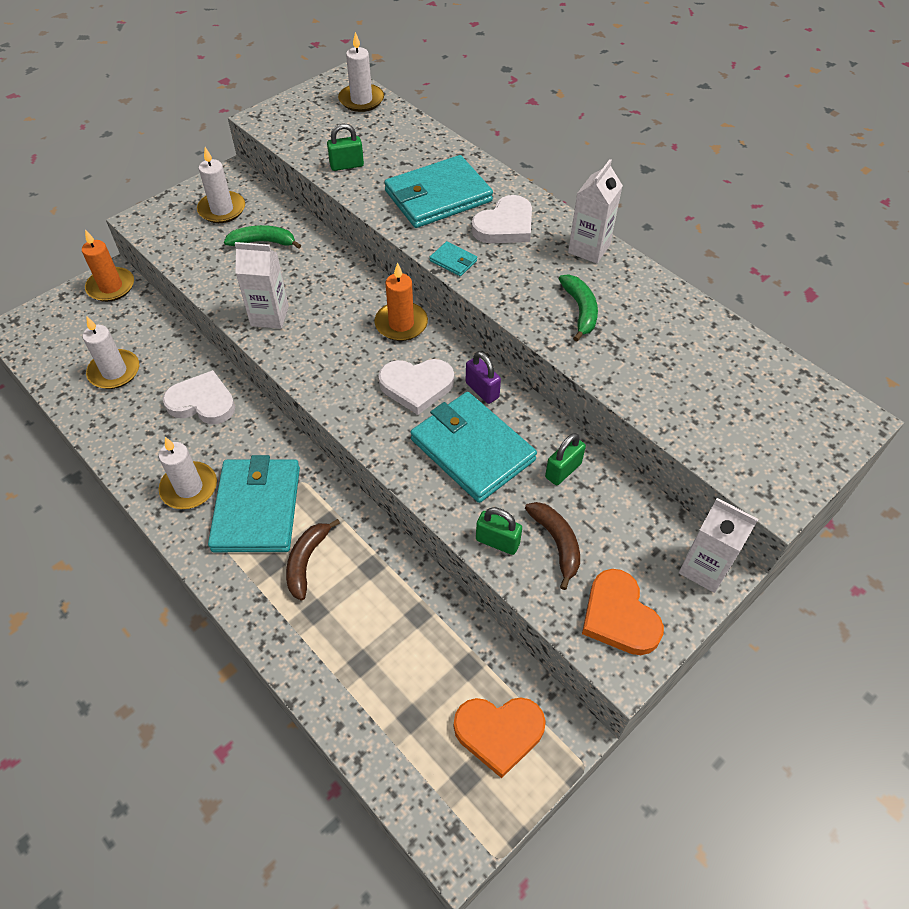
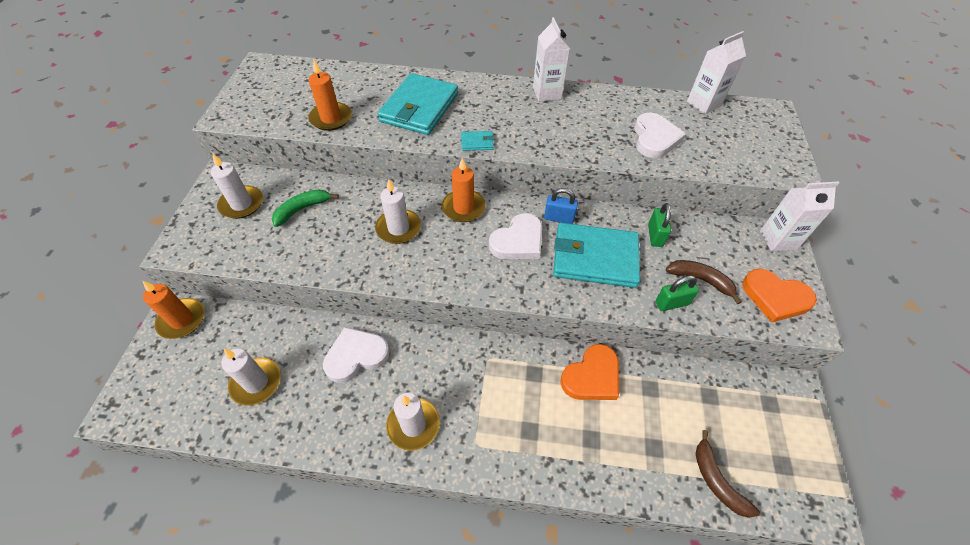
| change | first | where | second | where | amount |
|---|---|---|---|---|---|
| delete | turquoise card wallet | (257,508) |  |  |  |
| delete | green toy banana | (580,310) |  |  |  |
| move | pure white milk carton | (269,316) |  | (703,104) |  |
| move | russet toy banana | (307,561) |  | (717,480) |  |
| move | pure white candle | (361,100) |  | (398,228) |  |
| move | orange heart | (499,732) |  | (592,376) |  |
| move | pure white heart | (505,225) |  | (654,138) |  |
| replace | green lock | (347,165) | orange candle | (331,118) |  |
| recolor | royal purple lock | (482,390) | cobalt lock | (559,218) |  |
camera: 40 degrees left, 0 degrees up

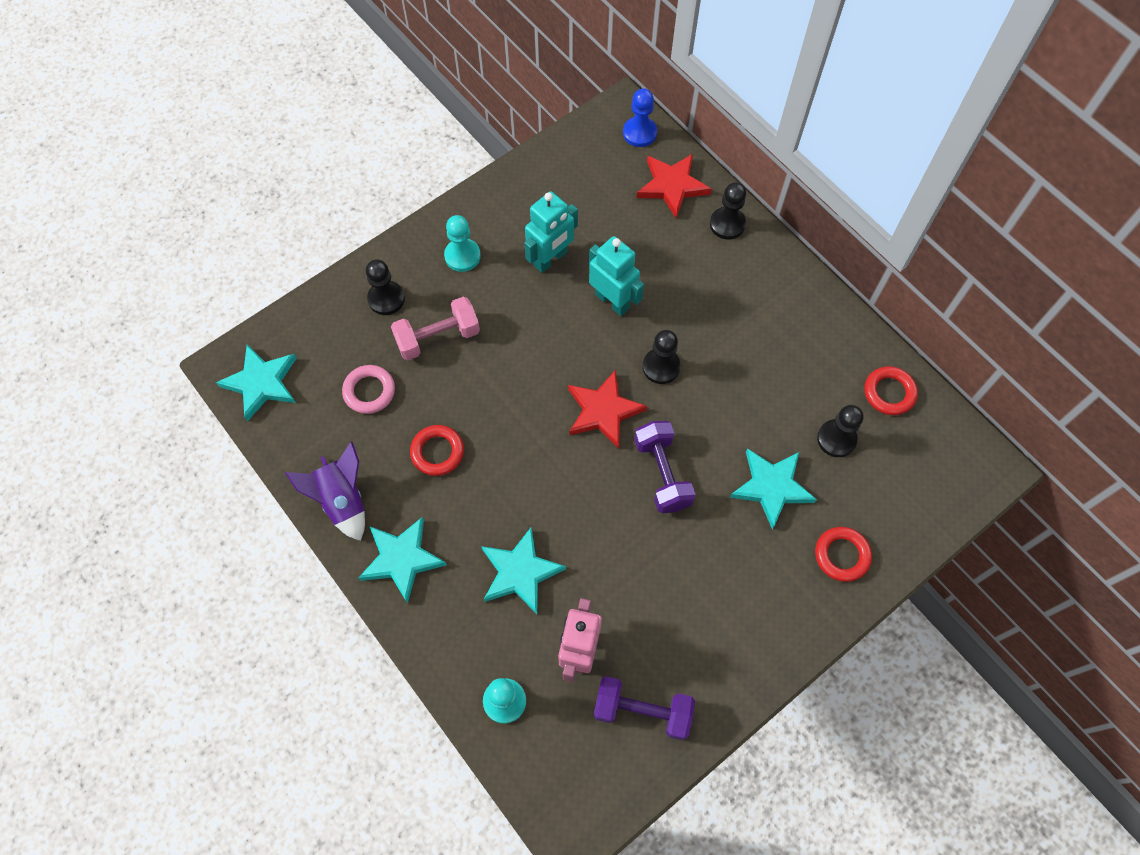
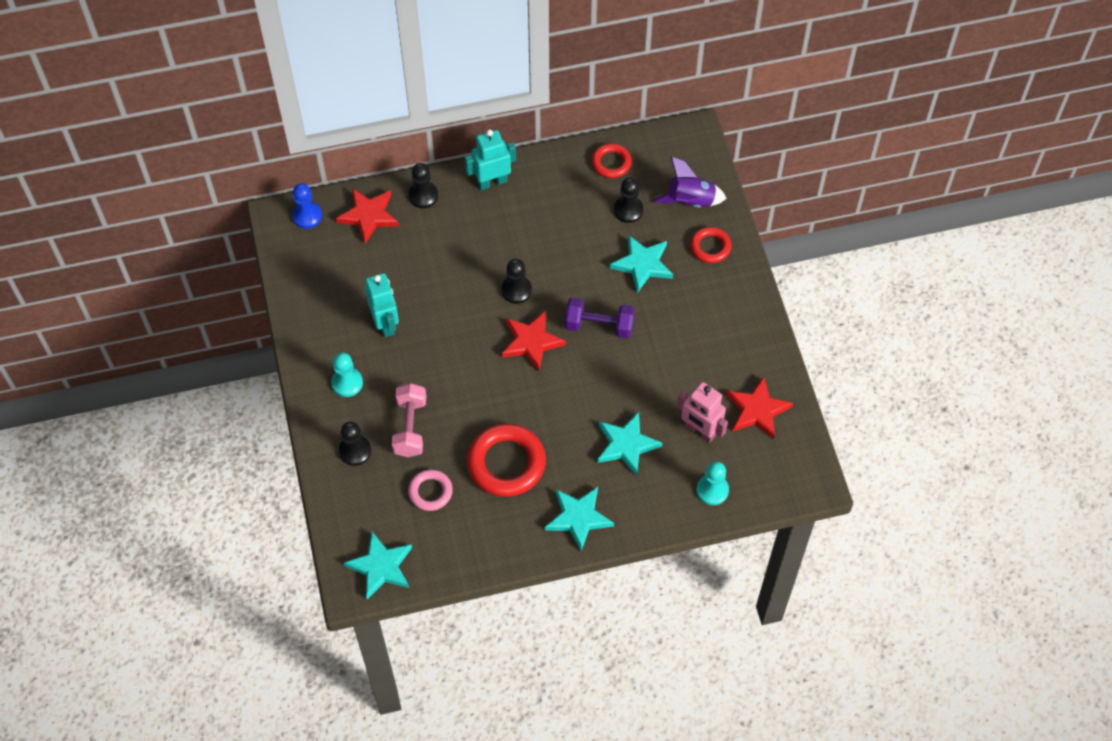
| change | first | where | second | where | amount |
|---|---|---|---|---|---|
| move | royal purple toy rocket | (342,500) |  | (690,201) |  |
| move | turquoise robot figure | (612,301) |  | (492,182) |  |
| replace | royal purple free weight | (642,711) | red star | (757,410) |  |
| resize | red torus | (437,452) |  | (506,463) | x1.79 |
camera: 65 degrees left, 5 degrees down

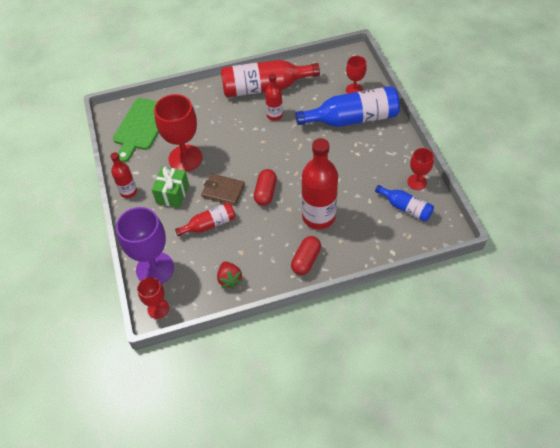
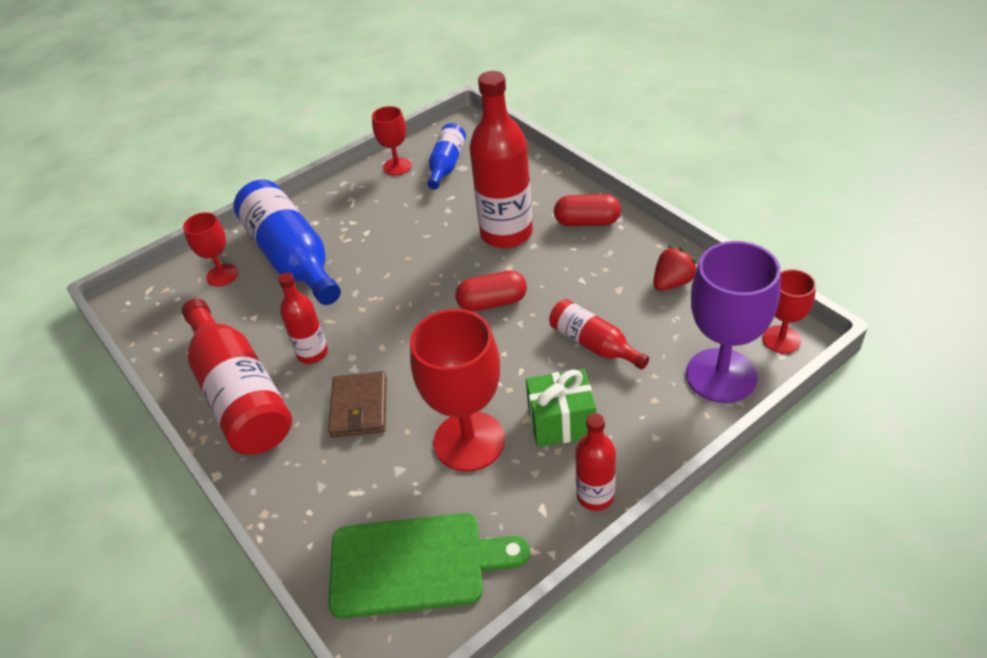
| change | first | where | second | where | amount |
|---|---|---|---|---|---|
| move | russet card wallet | (223,191) |  | (359,407) |  |
camera: 110 degrees left, 10 degrees down

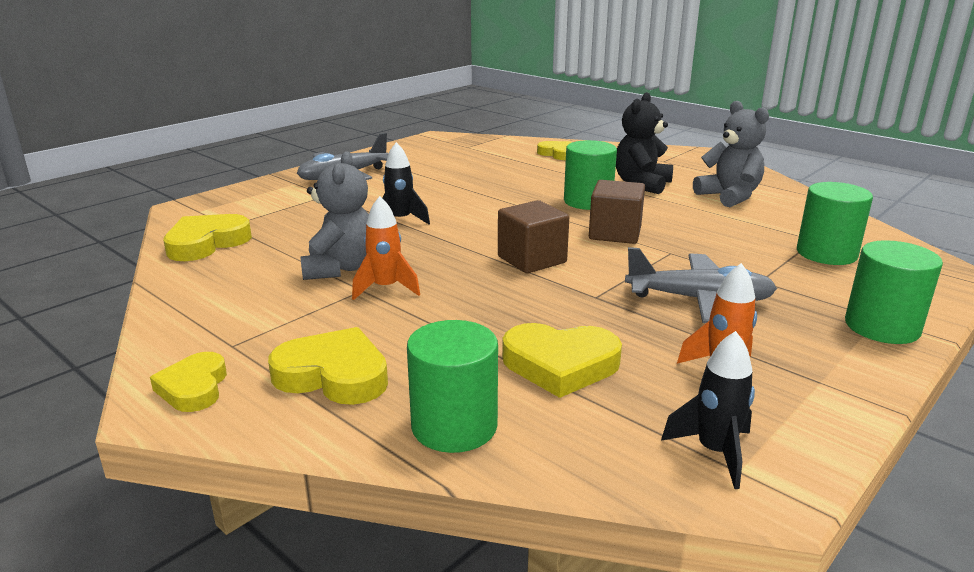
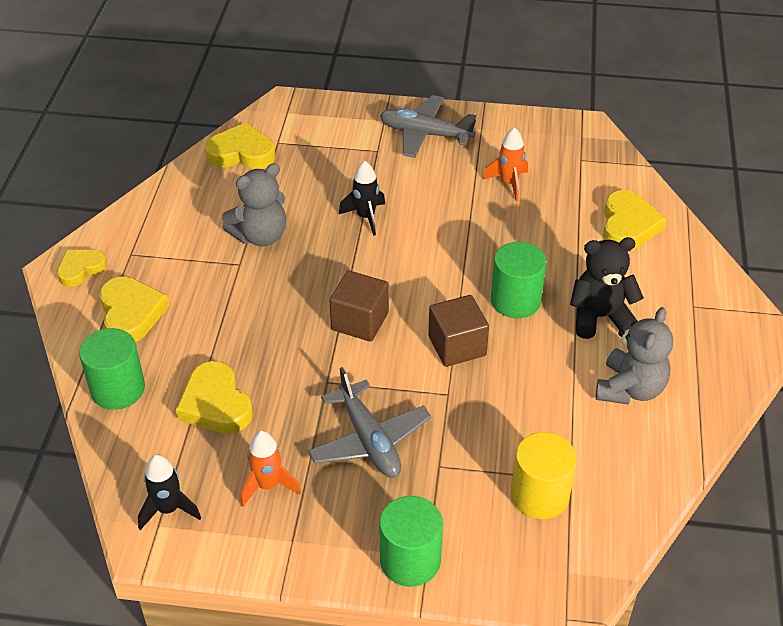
| change | first | where | second | where | amount |
|---|---|---|---|---|---|
| move | orange toy rocket | (386,288) |  | (509,184) |  |
| recolor | green cylinder | (826,253) | golden cylinder | (539,495) |  |
| resize | golden heart | (557,154) |  | (628,225) | x1.51 |
camera: 55 degrees right, 20 degrees up

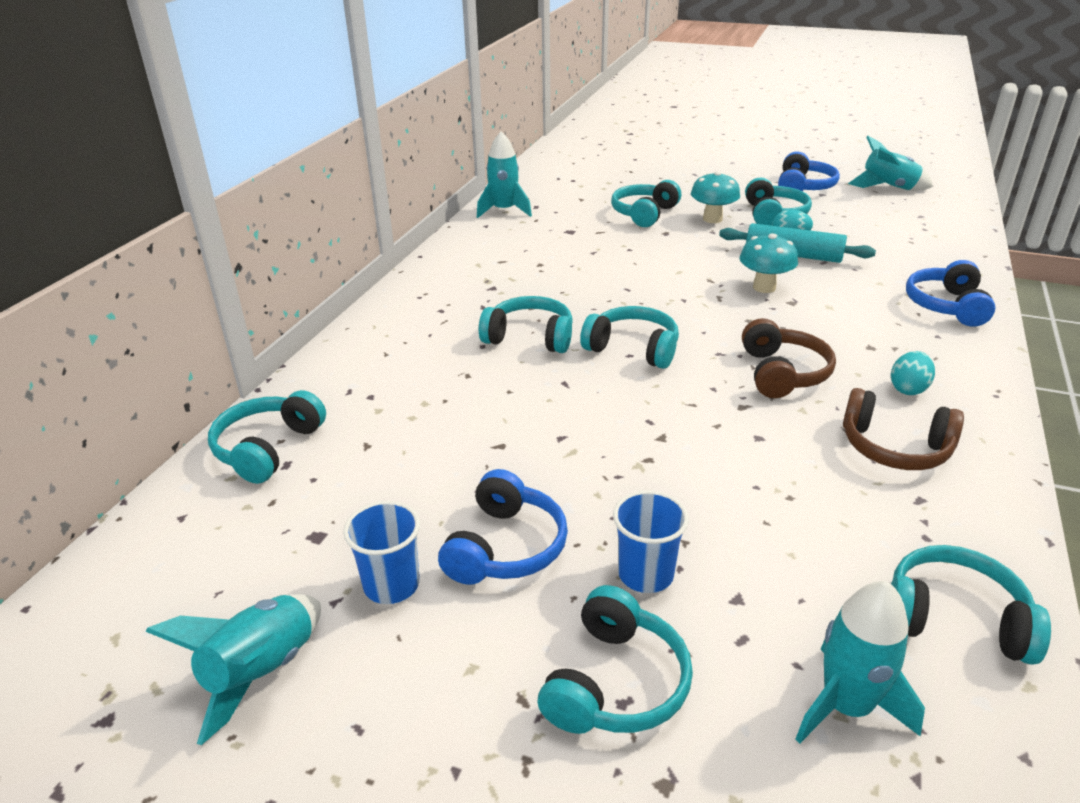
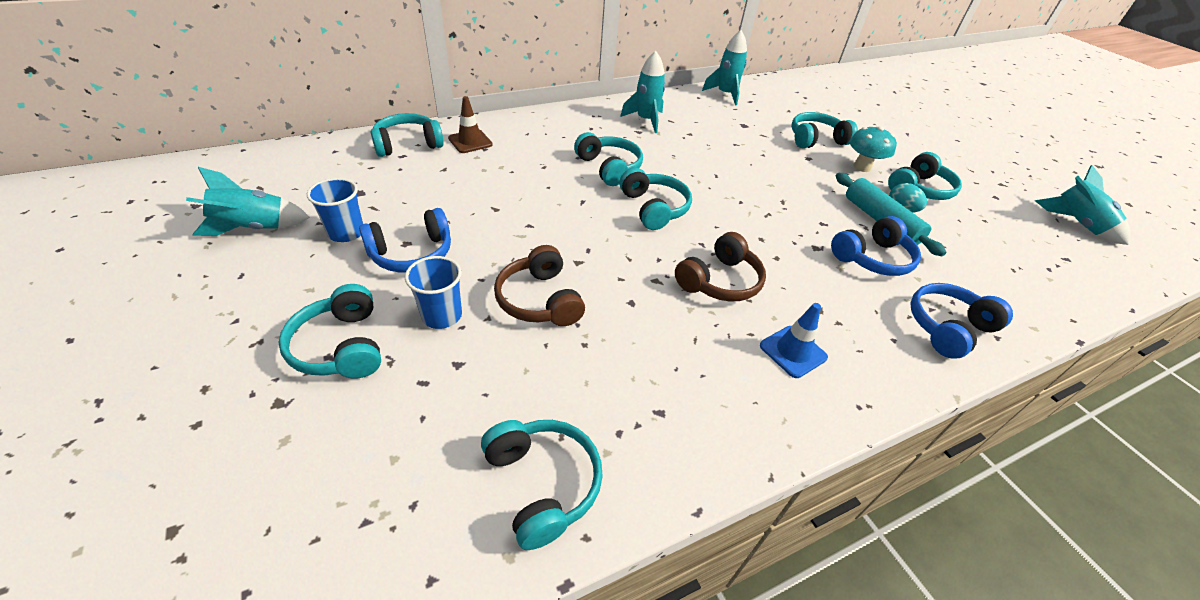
| change | first | where | second | where | amount |
|---|---|---|---|---|---|
| delete | turquoise fungus | (764,287) |  |  |  |
| insert |  |  | russet safety cone | (470,141) |  |
| move | cobalt headset | (803,187) |  | (872,258) |  |
| move | turquoise toy rocket | (846,706) |  | (646,120) |  |
| move | russet headset | (894,448) |  | (539,300) |  |
| replace | turquoise toy egg | (908,389) | cobalt safety cone | (793,351) |  |
| rotate | turquoise headset | (615,683) |  | (341,346) | 90 degrees clockwise |
camera: 40 degrees right, 10 degrees up

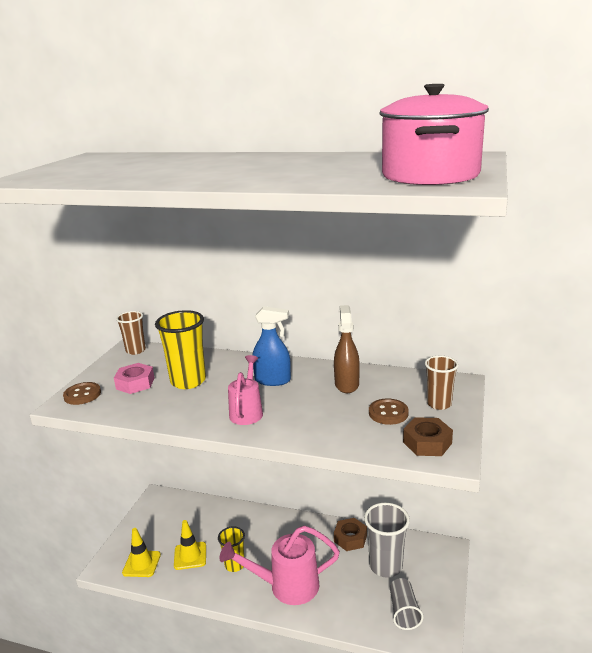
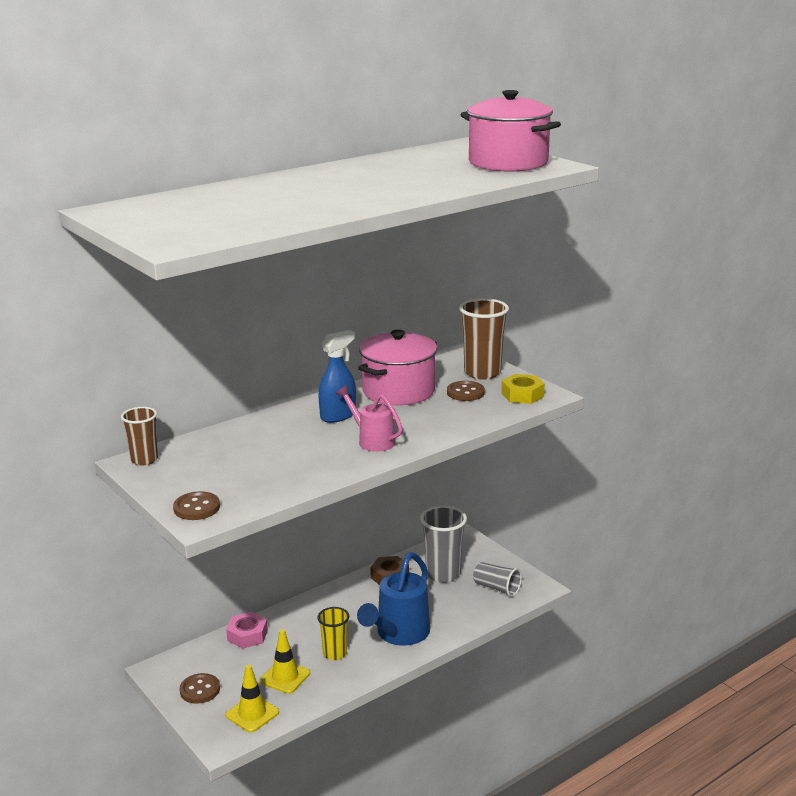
| change | first | where | second | where | amount |
|---|---|---|---|---|---|
| delete | golden cup | (188,381) |  |  |  |
| insert |  |  | russet button | (200,690) |  |
| move | rosy hex nut | (135,383) |  | (247,635) |  |
| replace | russet spray cleaner | (346,384) | rosy pot | (398,391) |  |
| recolor | rosy watering pot | (287,586) | cobalt watering pot | (399,634) |  |
| recolor | russet hex nut | (427,443) | golden hex nut | (522,395) |  |
| resize | russet cup | (439,404) |  | (482,373) | x1.61 |
camera: 55 degrees left, 0 degrees up

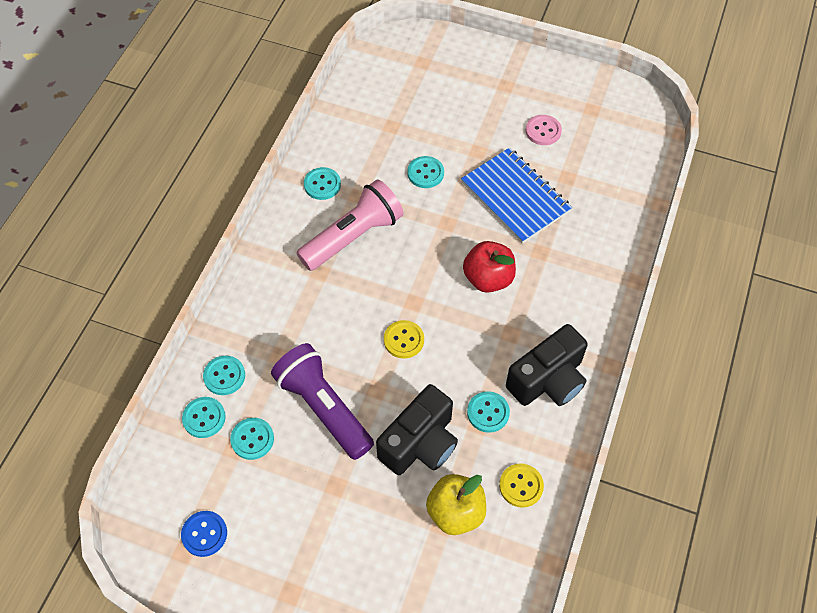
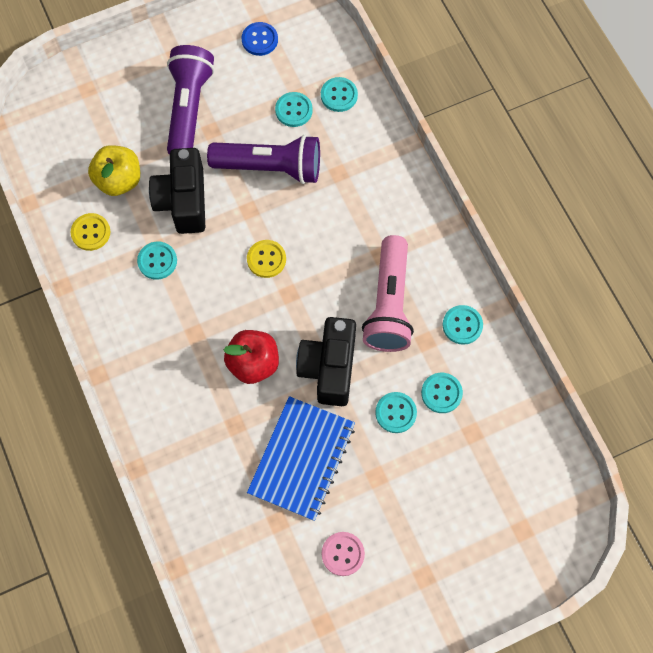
| change | first | where | second | where | amount |
|---|---|---|---|---|---|
| insert |  |  | royal purple pocket torch | (188,108) |  |
| move | turquoise button | (224,376) |  | (441,393) |  |
| move | black compact camera | (548,380) |  | (329,368) |  |
| rotate | cobalt notebook | (515,197) |  | (302,459) | 75 degrees counterclockwise |
camera: 135 degrees right, 10 degrees up

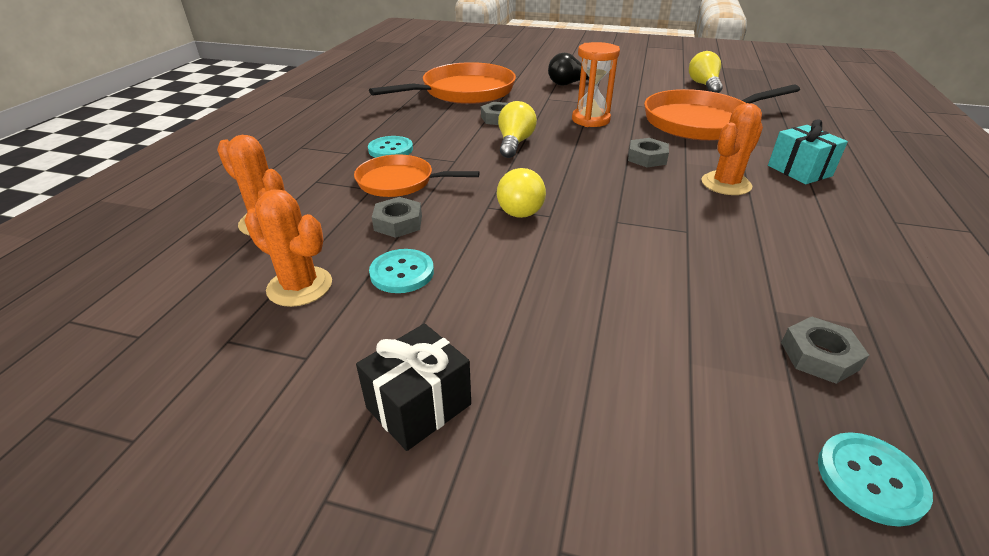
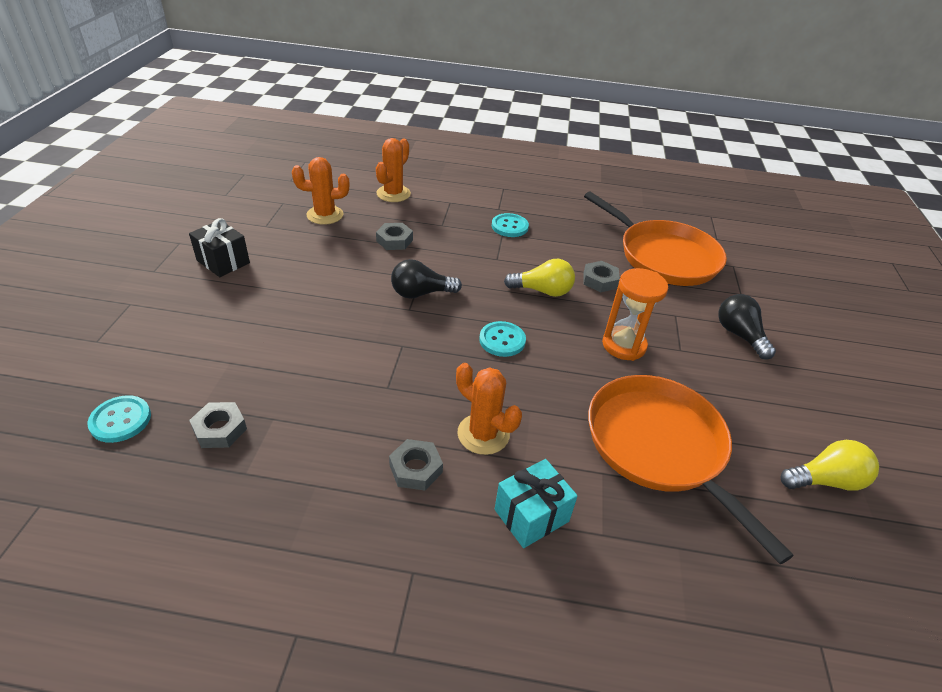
| change | first | where | second | where | amount |
|---|---|---|---|---|---|
| delete | orange pan | (399,182) |  |  |  |
| move | turquoise button | (402,273) |  | (502,340) |  |
| move | ash-grey hex nut | (647,158) |  | (416,469) |  |
| recolor | golden light bulb | (519,207) | black light bulb | (421,293) |  |
| rotate | orange cactus | (300,286) |  | (325,215) | 60 degrees clockwise |
camera: 80 degrees right, 5 degrees up

